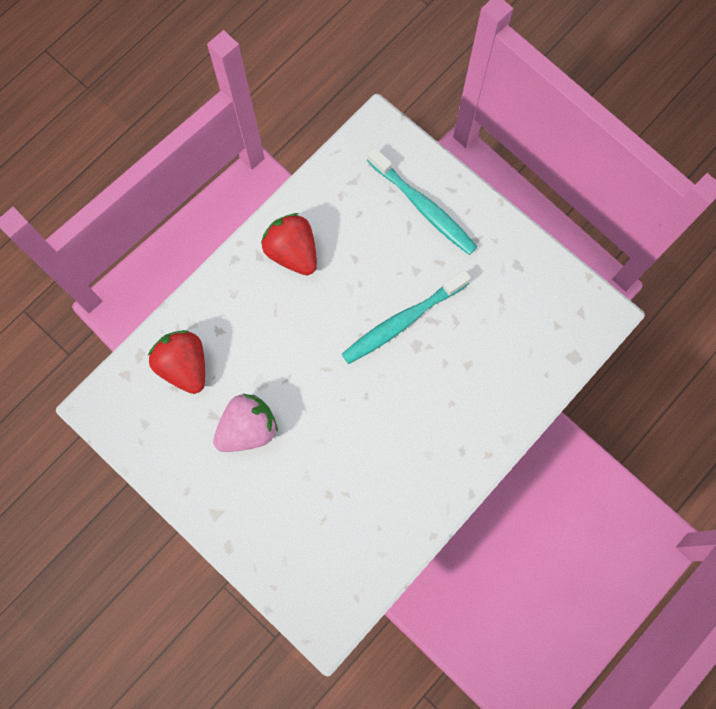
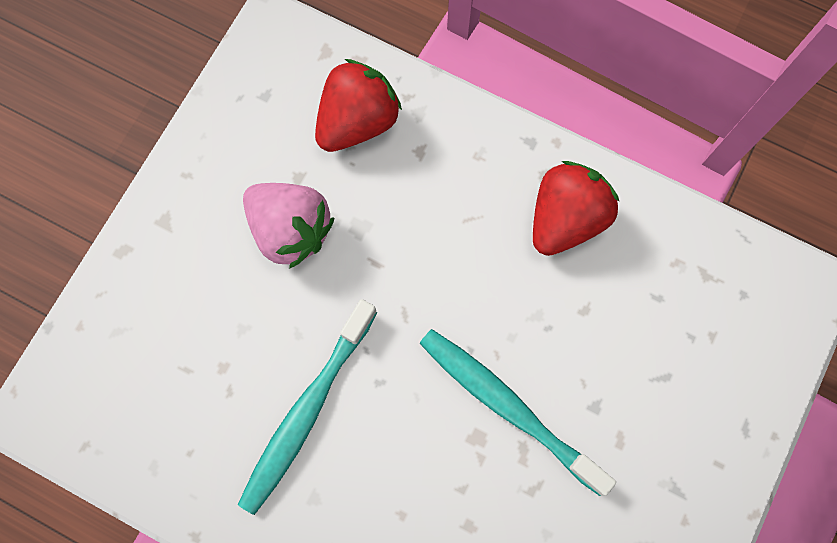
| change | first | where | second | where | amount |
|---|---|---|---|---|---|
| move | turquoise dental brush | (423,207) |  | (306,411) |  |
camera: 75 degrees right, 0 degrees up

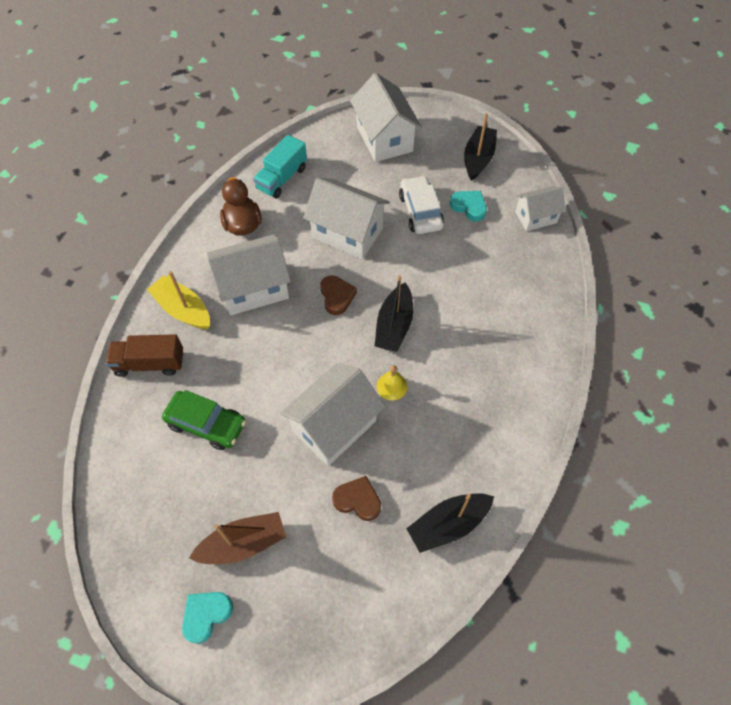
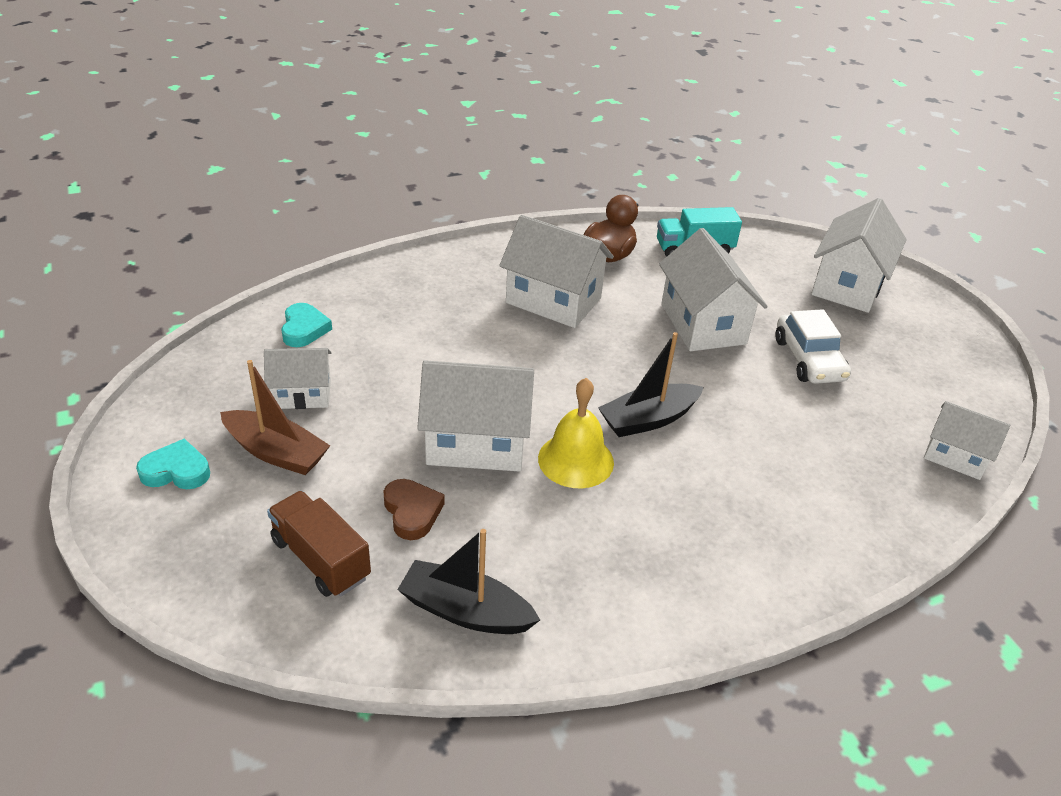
| change | first | where | second | where | amount |
|---|---|---|---|---|---|
| delete | golden toy boat | (183,309) |  |  |  |
| delete | green car | (206,424) |  |  |  |
| delete | russet heart | (337,296) |  |  |  |
| delete | black toy boat | (478,159) |  |  |  |
| insert |  |  | pure white toy house | (302,394) |  |
| move | russet truck | (150,363) |  | (321,559) |  |
| move | turquoise heart | (469,207) |  | (304,329) |  |
| rotate | pure white car | (420,211) |  | (809,359) | 135 degrees clockwise |
| resize | golden school bell | (392,386) |  | (575,460) | x1.71 |
camera: 45 degrees right, 20 degrees down

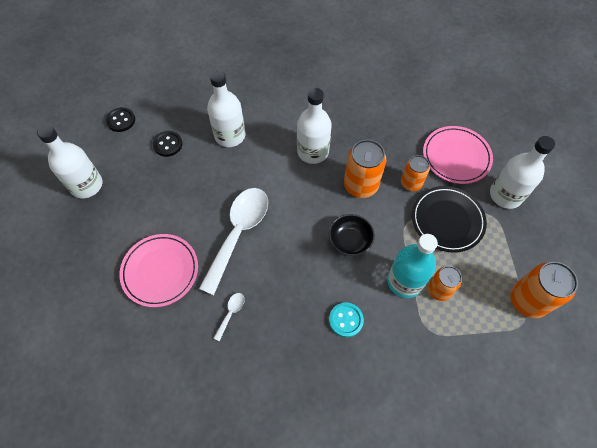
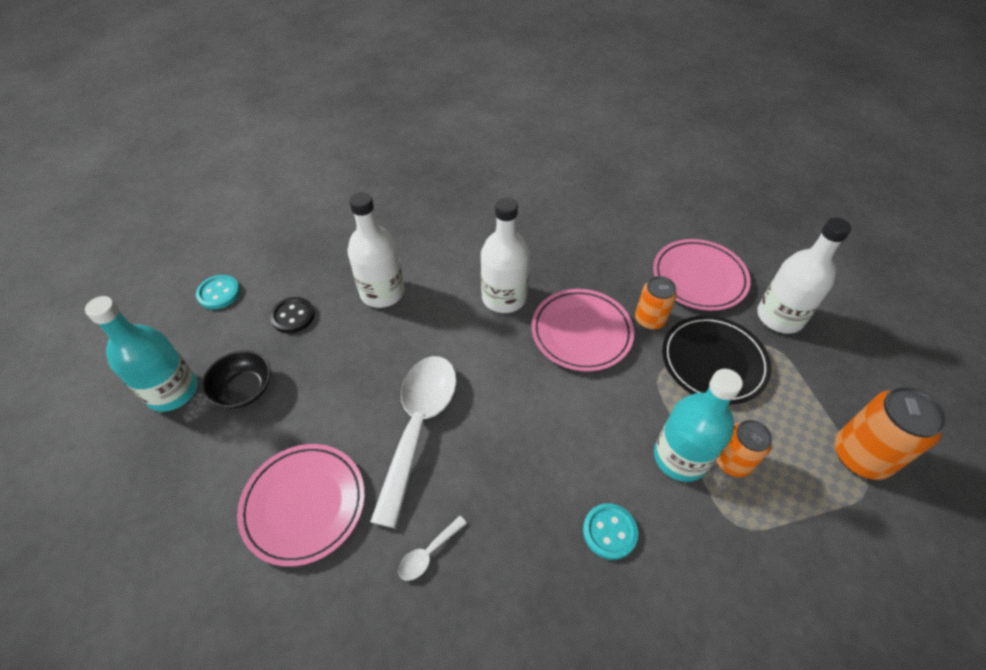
| change | first | where | second | where | amount |
|---|---|---|---|---|---|
| move | black serving bowl | (350,241) |  | (244,389) |  |
| replace | orange tin | (360,185) | rosy flat dish | (581,332) |  |
| recolor | pure white flask | (86,185) | turquoise flask | (172,391) |  |
| recolor | black button | (121,120) | turquoise button | (219,293) |  |
| rotate | pure white teaspoon | (231,313) |  | (428,553) | 150 degrees counterclockwise |
camera: 10 degrees left, 10 degrees down

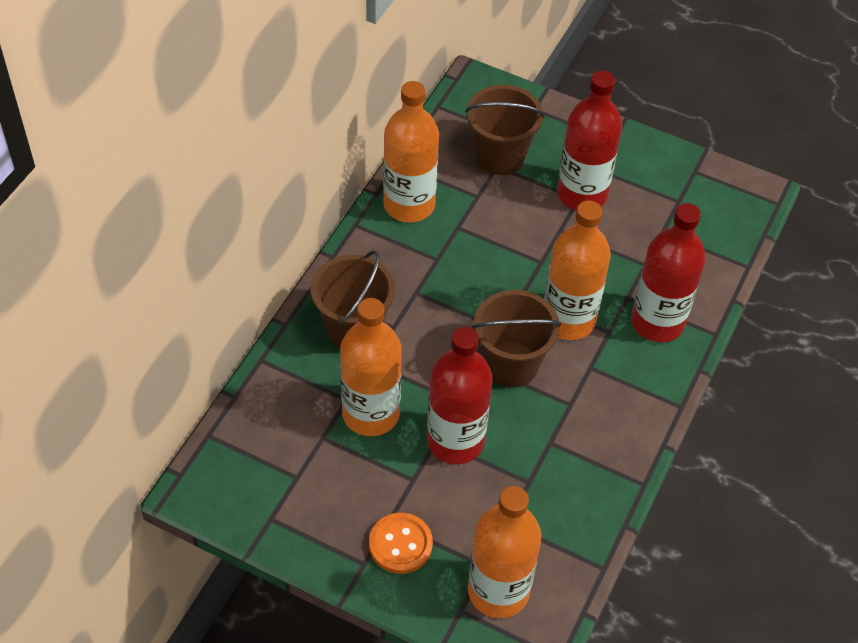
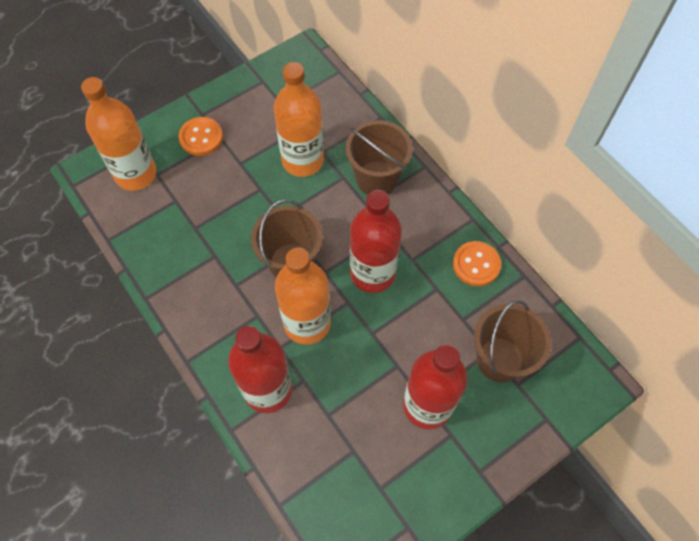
| change | first | where | second | where | amount |
|---|---|---|---|---|---|
| move | red flask | (455,441) |  | (372,273) |  |
| replace | orange flask | (409,205) | orange button | (476,264) |  |
camera: 120 degrees right, 10 degrees up

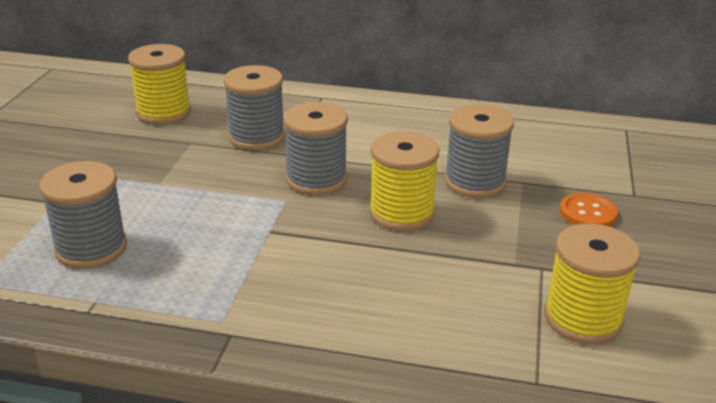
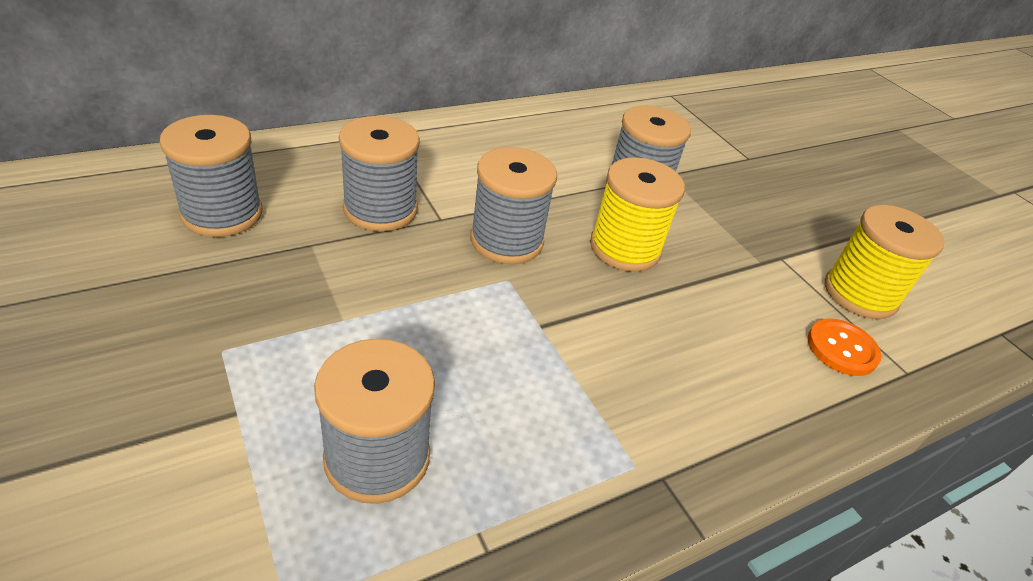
| change | first | where | second | where | amount |
|---|---|---|---|---|---|
| move | orange button | (588,213) |  | (842,349) |  |
| recolor | golden reel of thread | (163,112) | ash-grey reel of thread | (222,213) |  |
camera: 45 degrees left, 10 degrees up

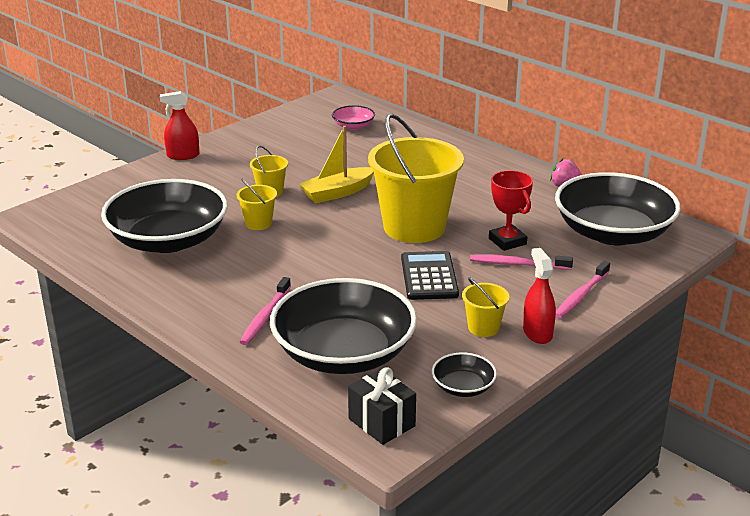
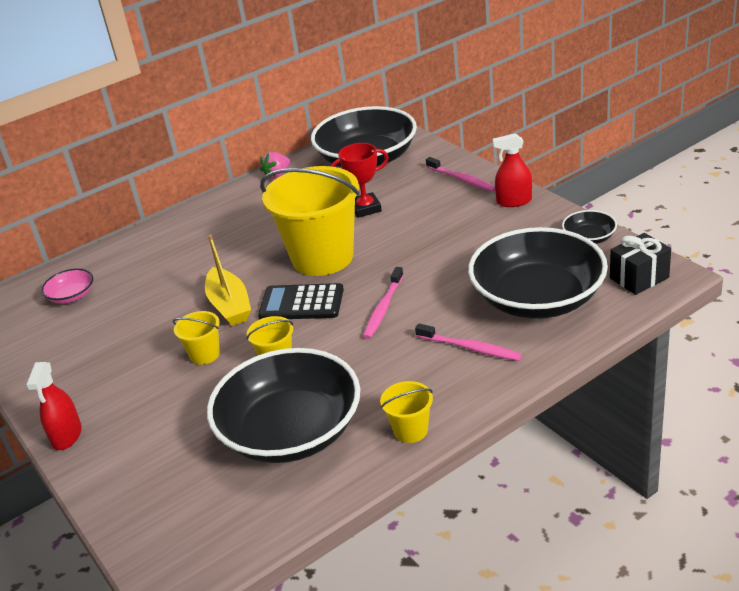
| change | first | where | second | where | amount |
|---|---|---|---|---|---|
| move | black pocket calculator | (429,276) |  | (301,303) |  |
| move | golden sand bucket | (483,328) |  | (410,430) |  |
| move | rosy dental brush | (518,264) |  | (383,308) |  |
camera: 75 degrees left, 5 degrees up

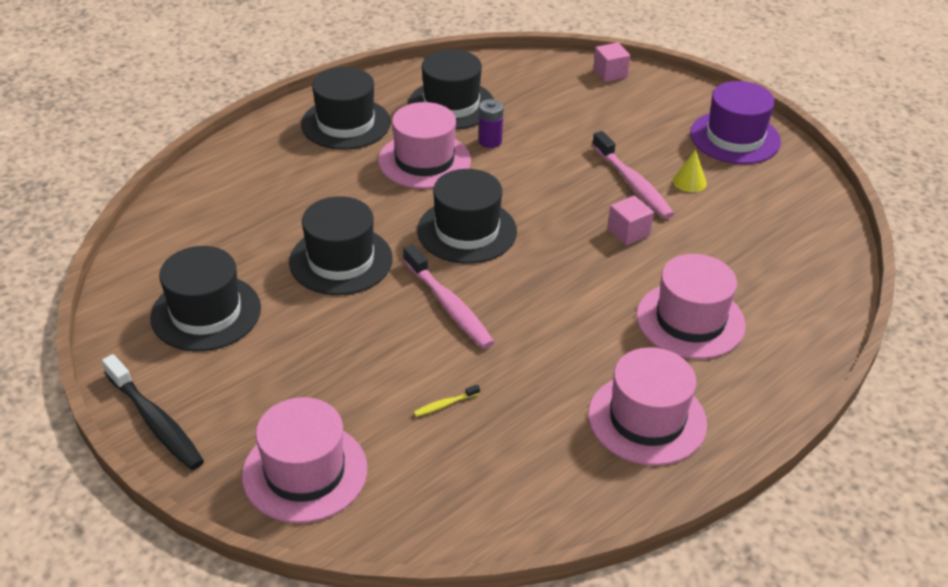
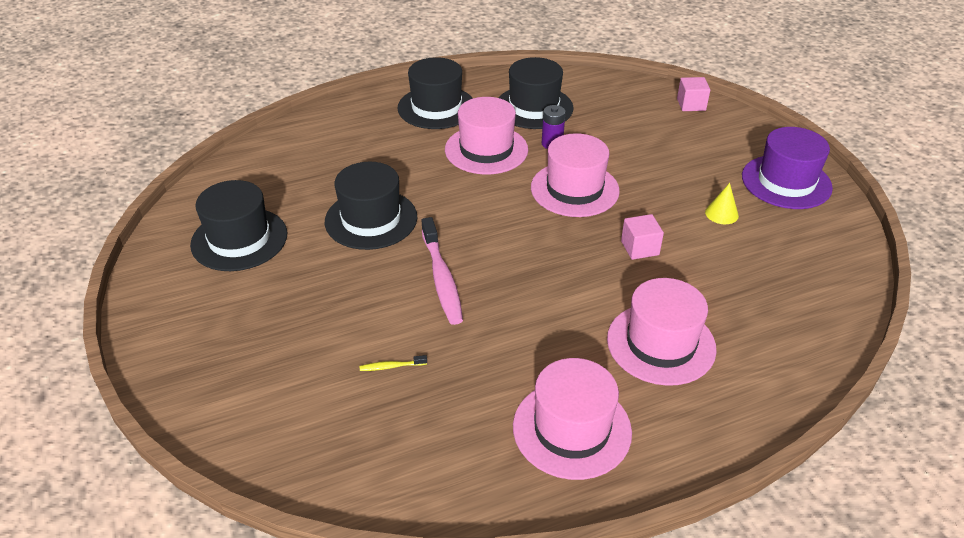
| change | first | where | second | where | amount |
|---|---|---|---|---|---|
| delete | black dental brush | (155,422) |  |  |  |
| delete | black tall hat | (467,231) |  |  |  |
| delete | rosy dental brush | (633,184) |  |  |  |
| move | rosy tall hat | (305,472) |  | (574,189) |  |
camera: 20 degrees right, 0 degrees up

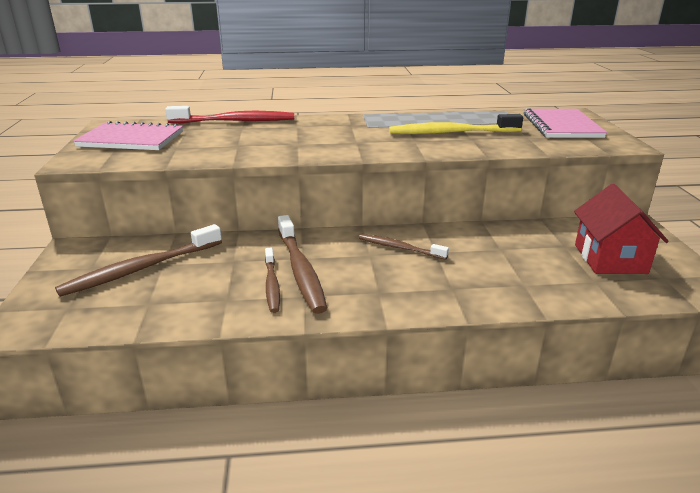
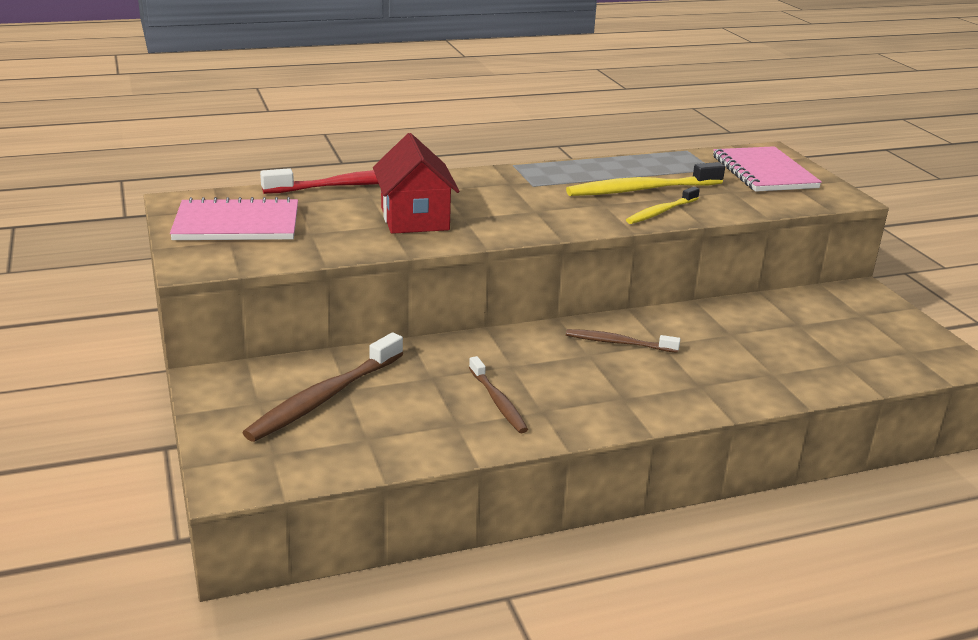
| change | first | where | second | where | amount |
|---|---|---|---|---|---|
| delete | russet dental brush | (300,270) |  |  |  |
| insert |  |  | golden dental brush | (661,212) |  |
| move | red toy house | (610,259) |  | (414,218) |  |
camera: 15 degrees left, 0 degrees up

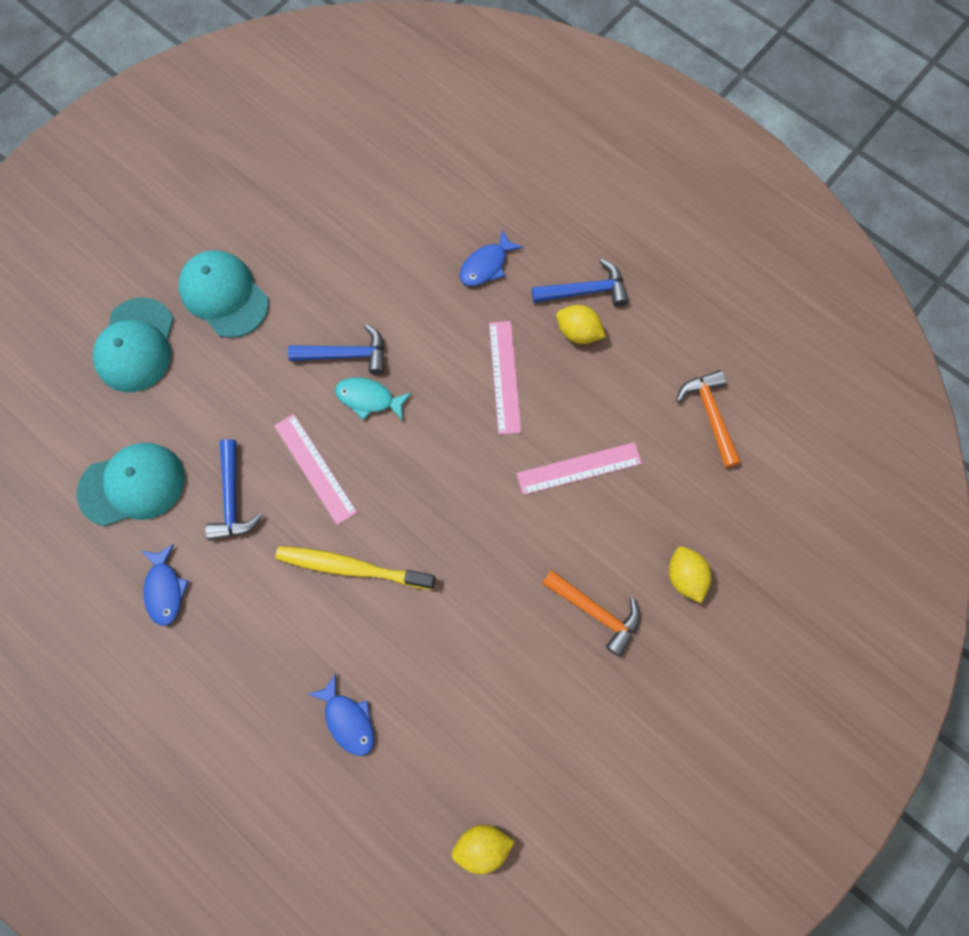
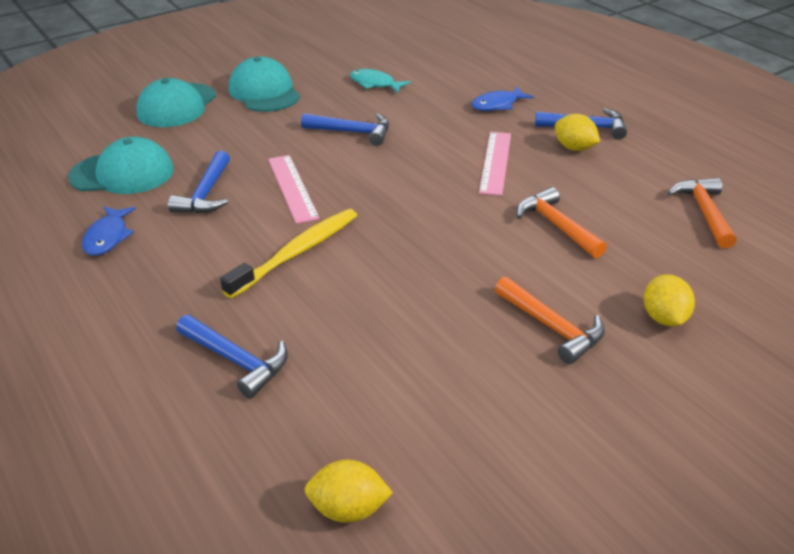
| change | first | where | second | where | amount |
|---|---|---|---|---|---|
| move | turquoise toy fish | (369,399) |  | (375,84) |  |
| replace | cobalt toy fish | (348,719) | cobalt carpenter's hammer | (237,361) |  |
| replace | rosy straightedge | (579,468) | orange carpenter's hammer | (556,225) |  |
| rotate | golden dental brush | (352,567) |  | (297,252) | 105 degrees clockwise |
camera: 15 degrees right, 35 degrees down

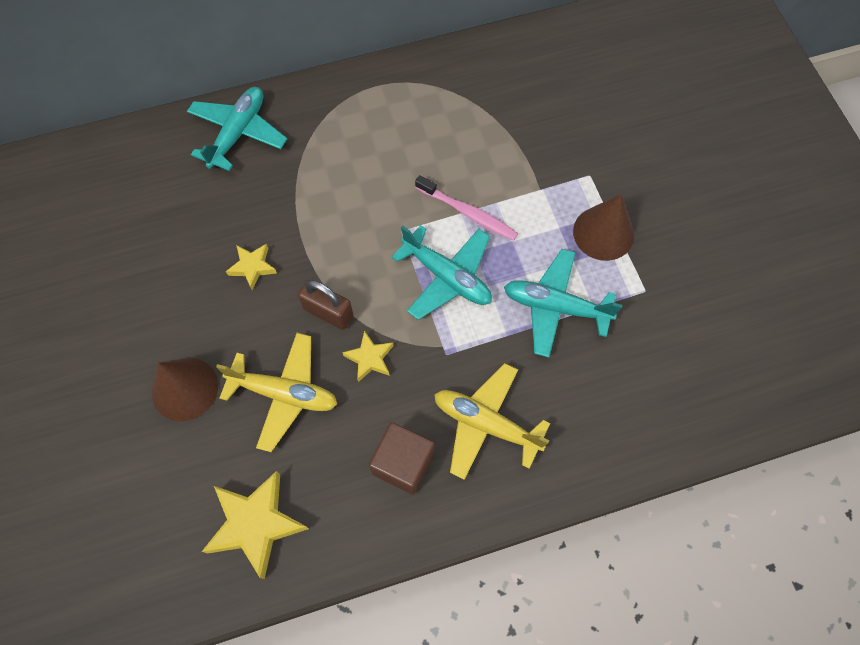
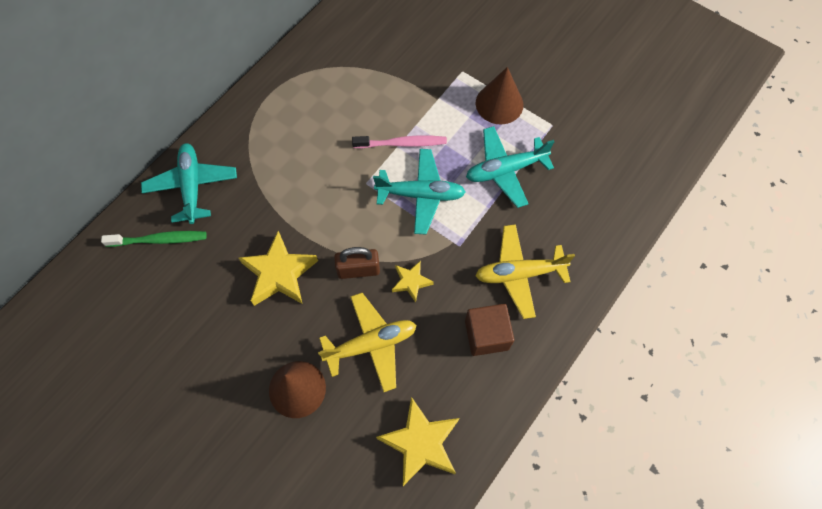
| change | first | where | second | where | amount |
|---|---|---|---|---|---|
| insert |  |  | green dental brush | (159,240) |  |
| resize | golden star | (253,267) |  | (279,273) | x1.84 |
camera: 35 degrees left, 0 degrees up

